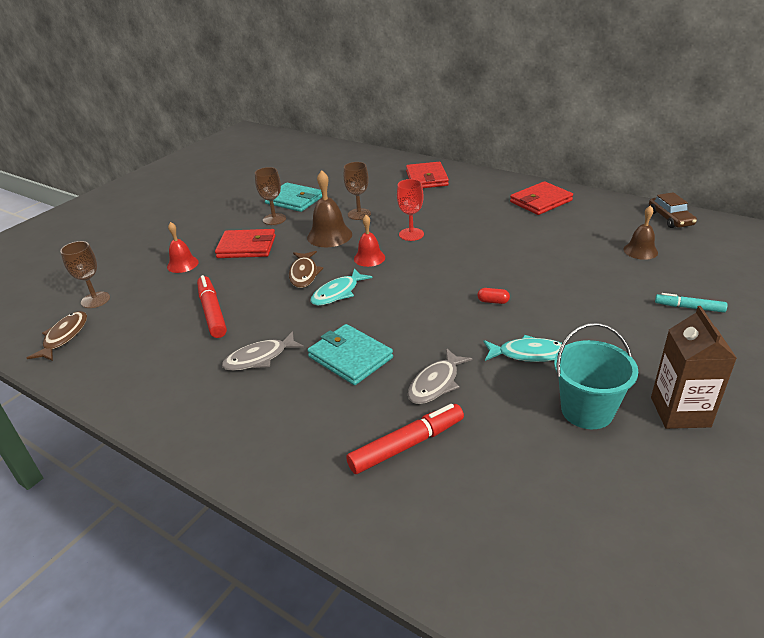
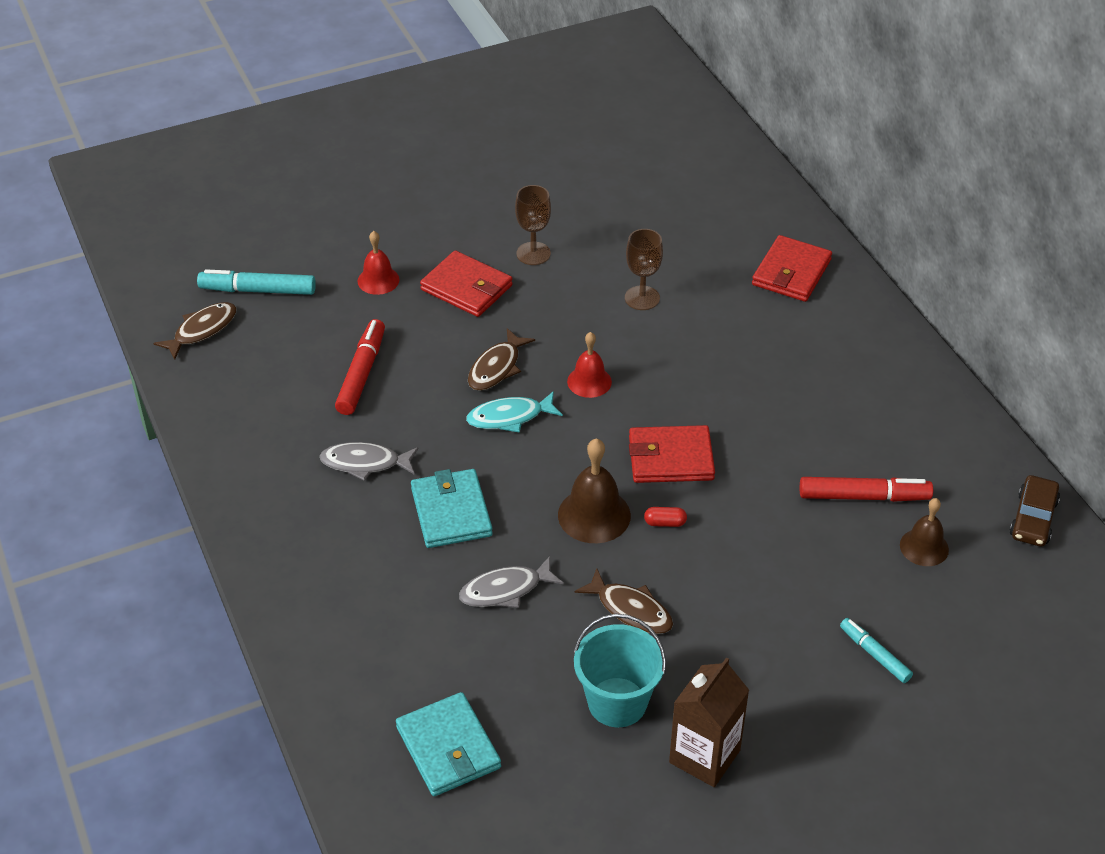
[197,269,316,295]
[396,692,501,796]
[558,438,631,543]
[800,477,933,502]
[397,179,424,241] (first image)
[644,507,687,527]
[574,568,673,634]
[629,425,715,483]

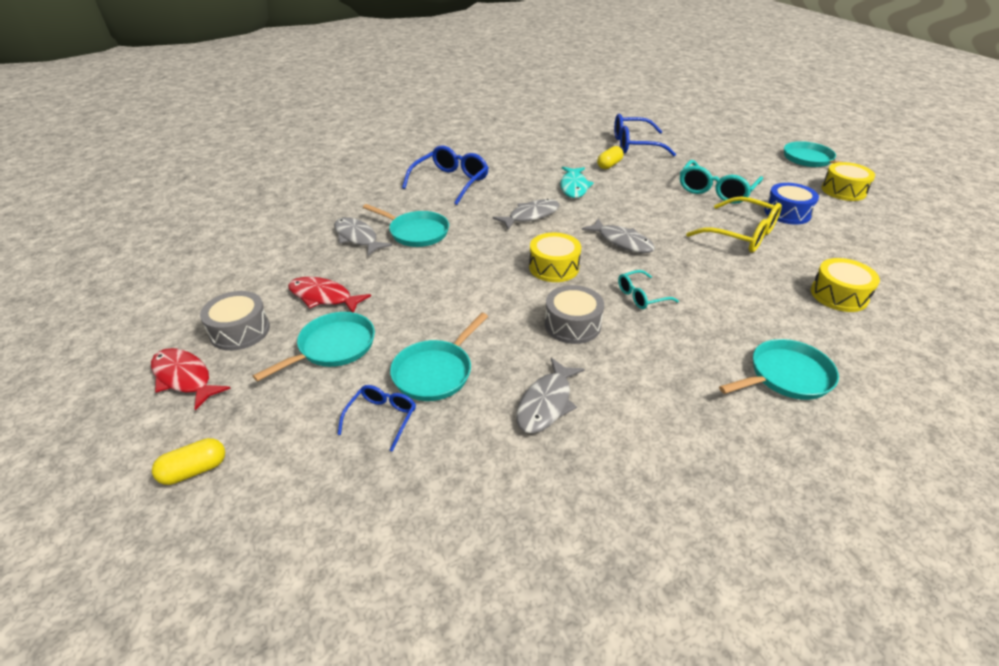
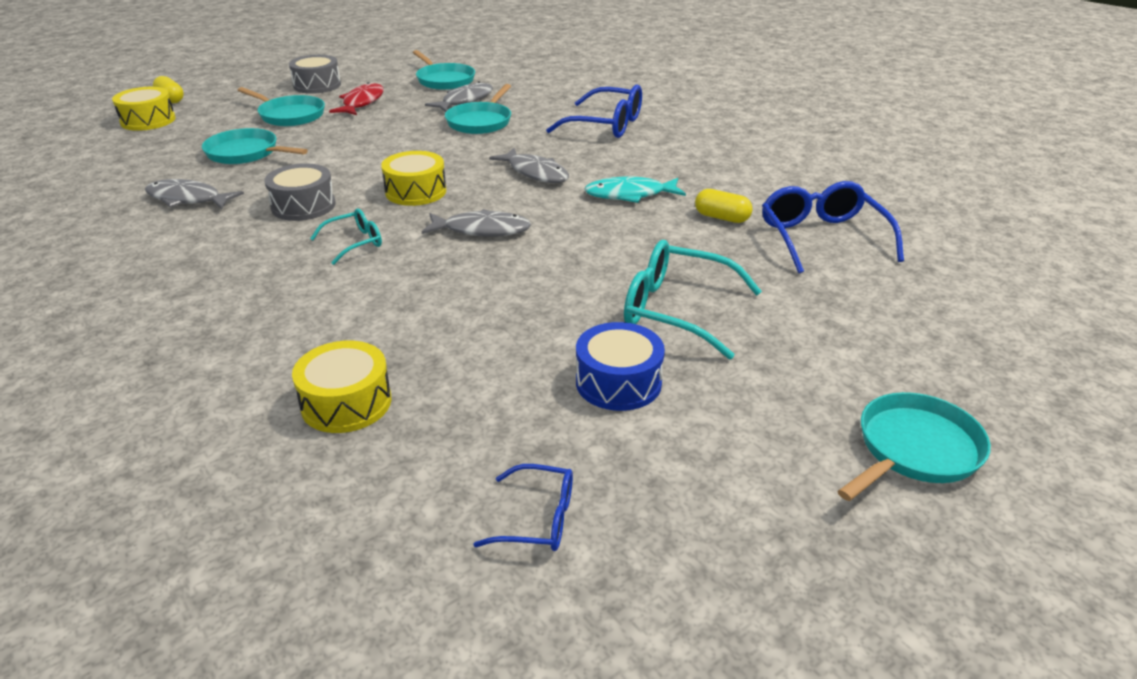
[151,348,231,411] (first image)
[473,464,573,551]
[422,209,531,237]
[310,208,382,265]
[686,196,782,253] (first image)
[413,50,475,90]
[112,87,176,131]

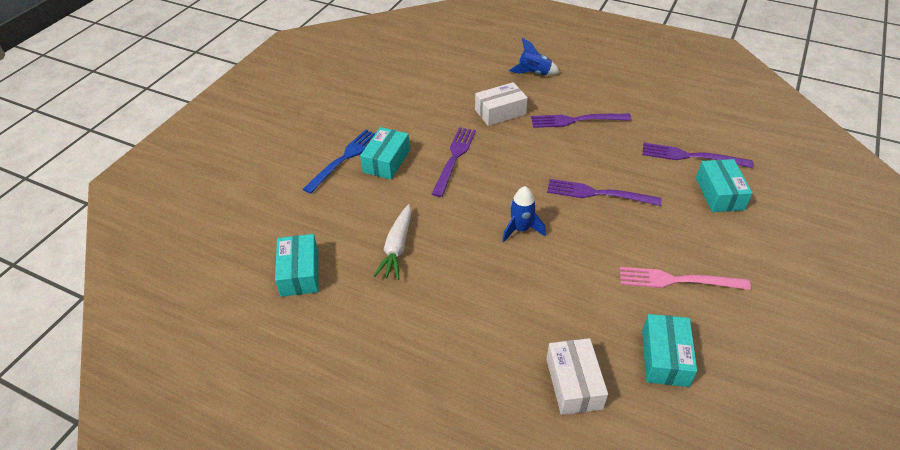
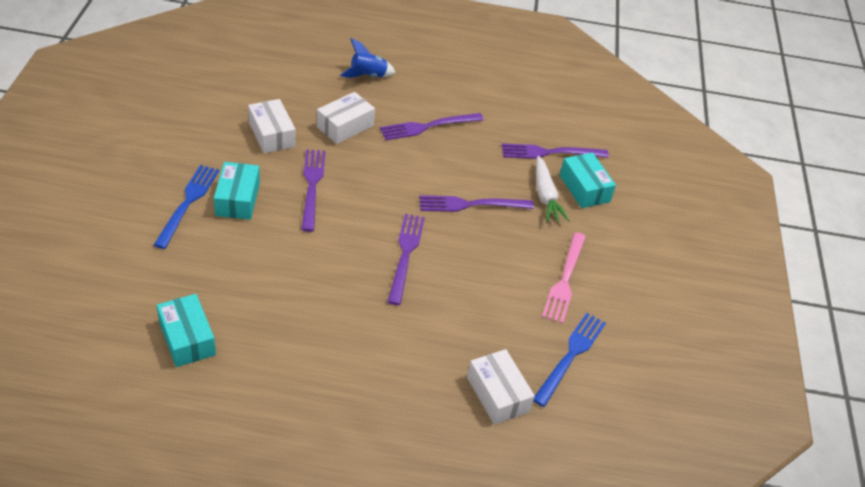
[536,156,570,223]
[388,214,425,305]
[542,232,586,324]
[533,313,606,407]
[248,99,296,153]

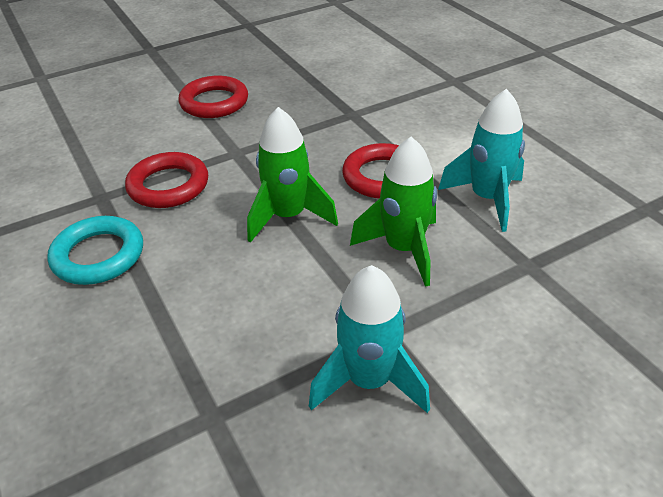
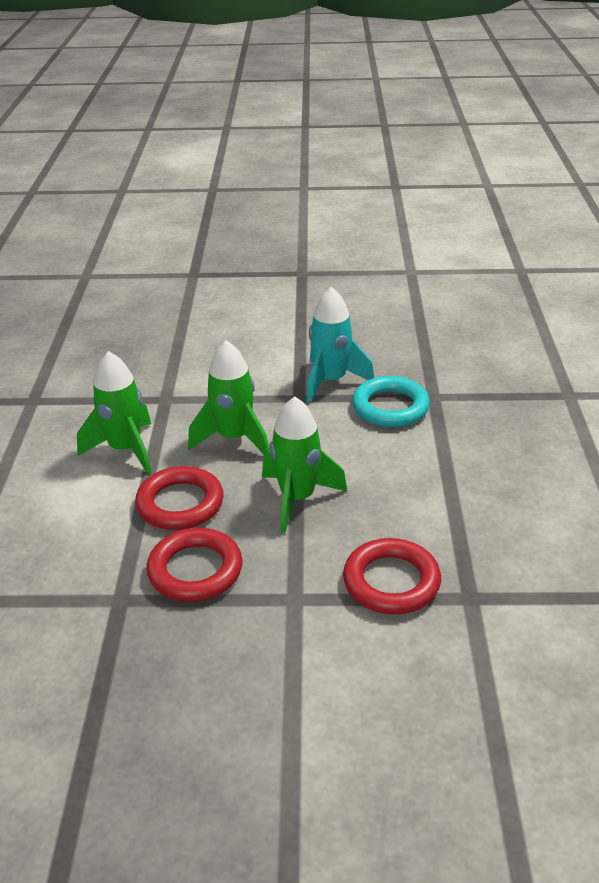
[352,376,430,427]
[146,528,242,602]
[77,351,152,474]

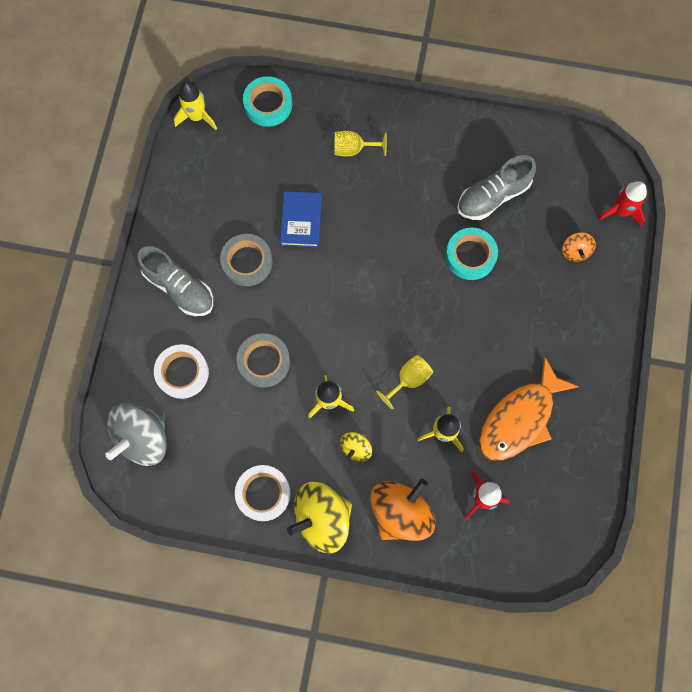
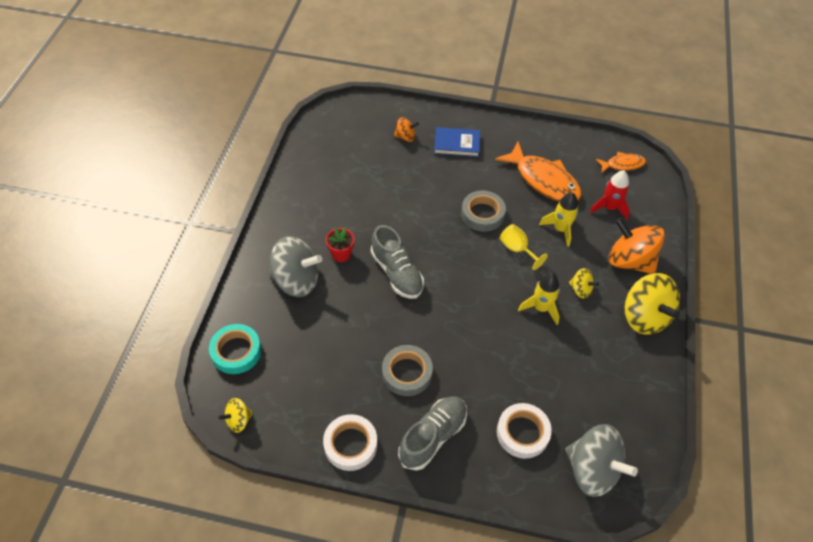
[219,398,253,433]
[323,414,377,471]
[461,190,506,232]
[434,127,480,157]
[269,236,322,297]
[445,228,498,280] (first image)
[371,225,424,299]
[598,181,647,227] (first image)
[326,227,354,262]
[596,152,646,173]

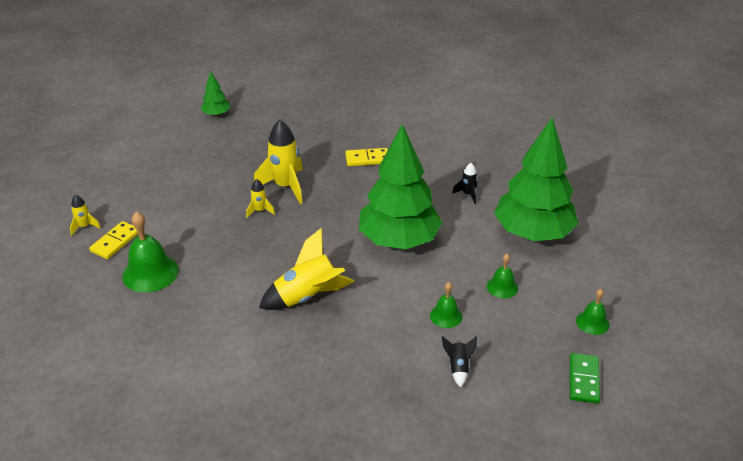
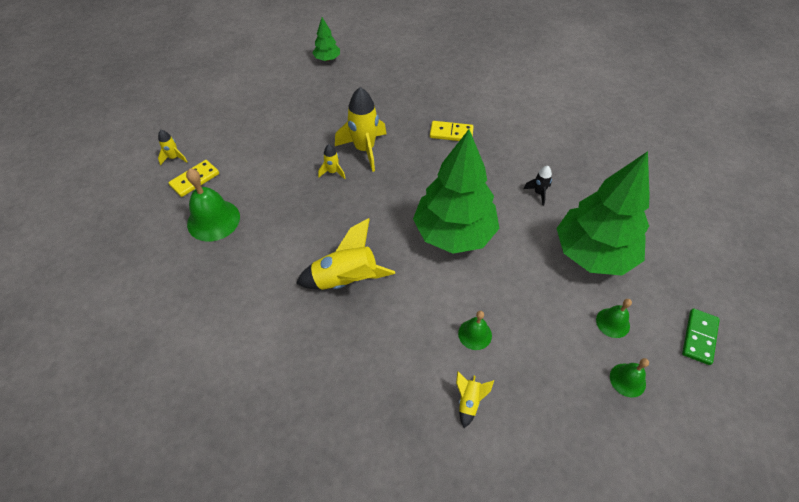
[456,371,494,428]
[596,299,632,338]
[682,308,720,365]

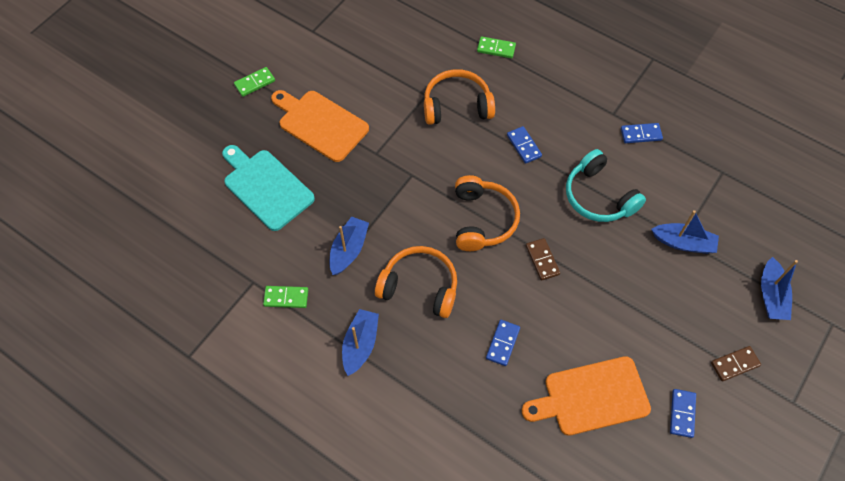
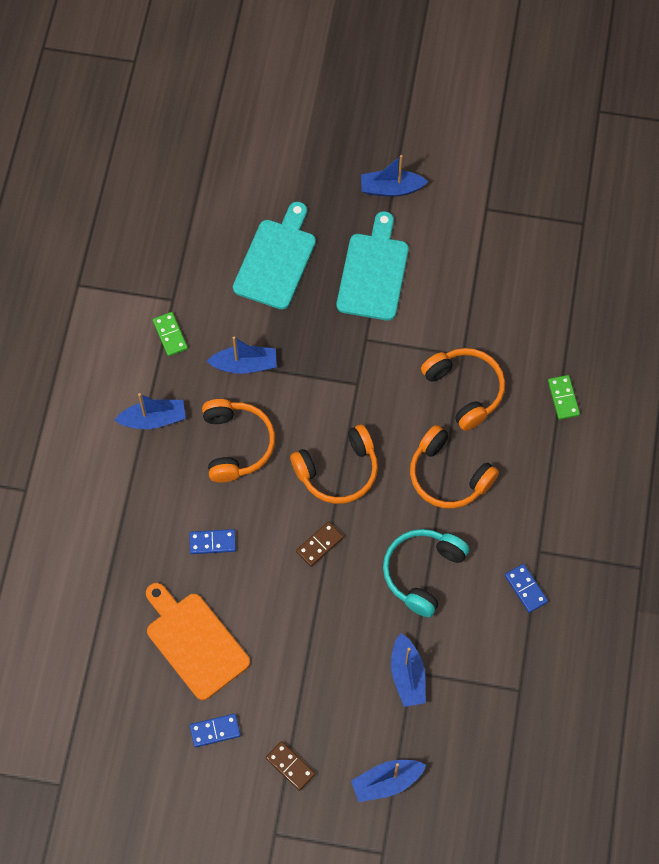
[361,155,428,197]
[337,211,409,321]
[410,425,499,509]

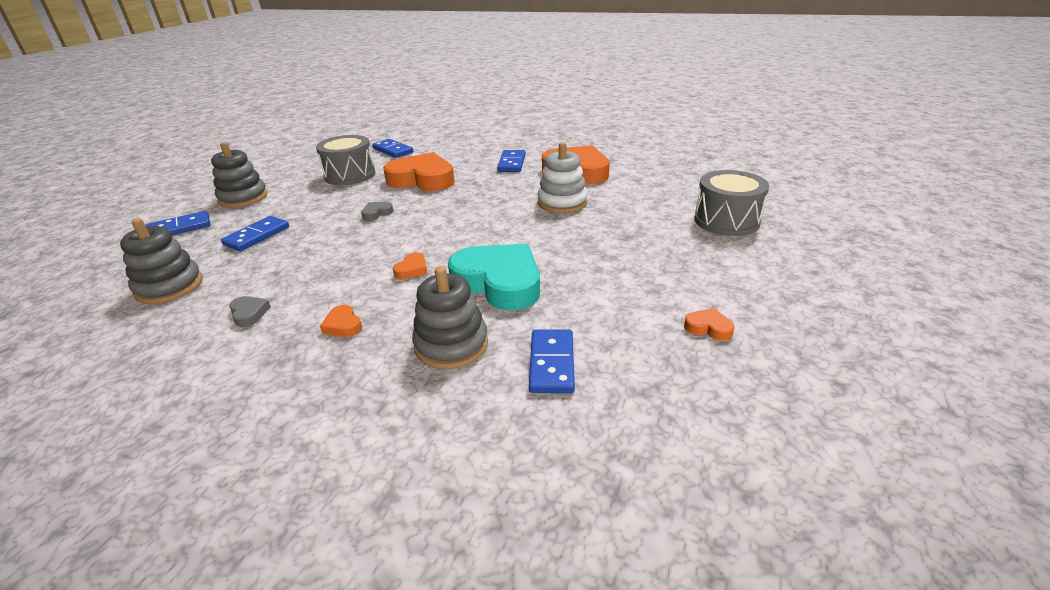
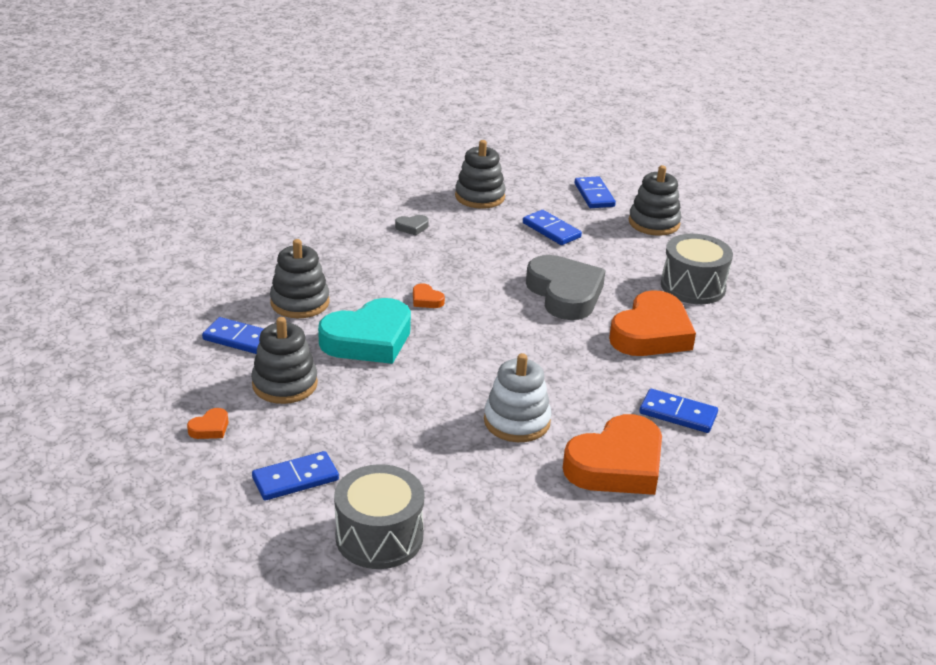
[320,305,362,337] (first image)
[526,255,606,320]
[252,451,339,501]
[251,317,318,404]

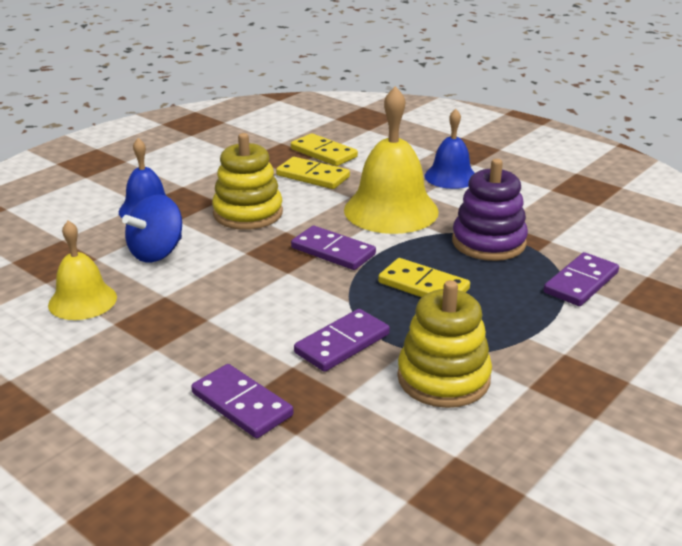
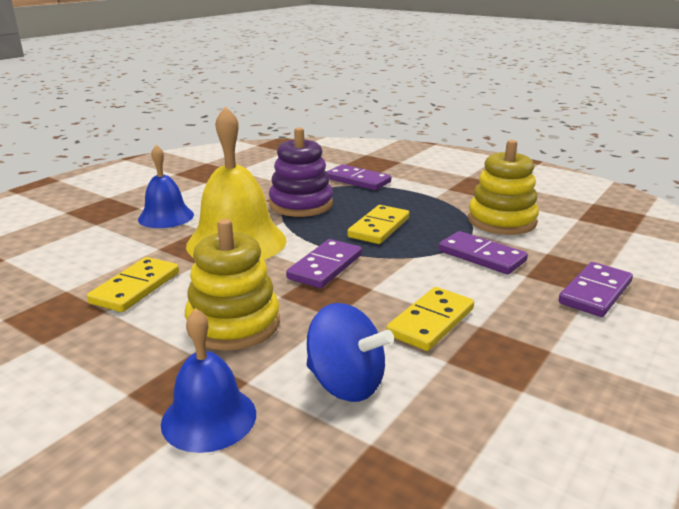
[48,220,117,320] (first image)
[386,287,474,351]

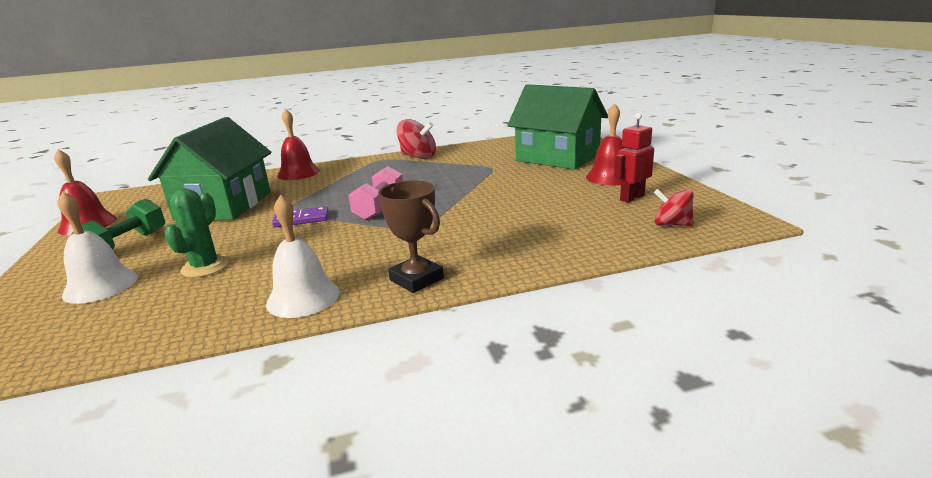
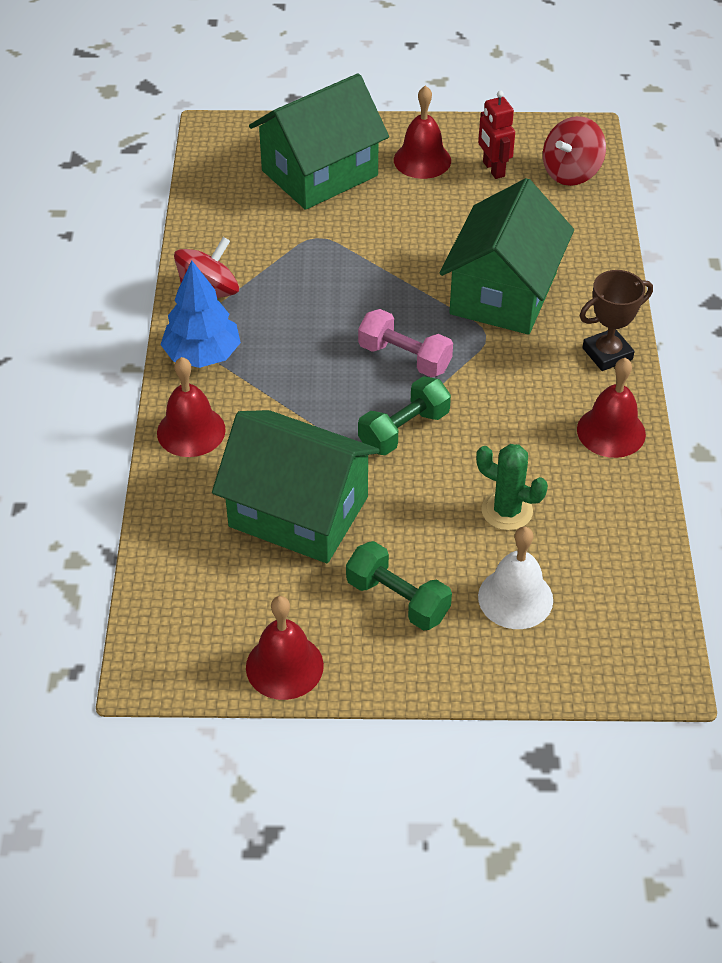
[577,358,646,458]
[358,376,451,455]
[543,116,606,186]
[160,261,241,368]
[439,178,574,335]

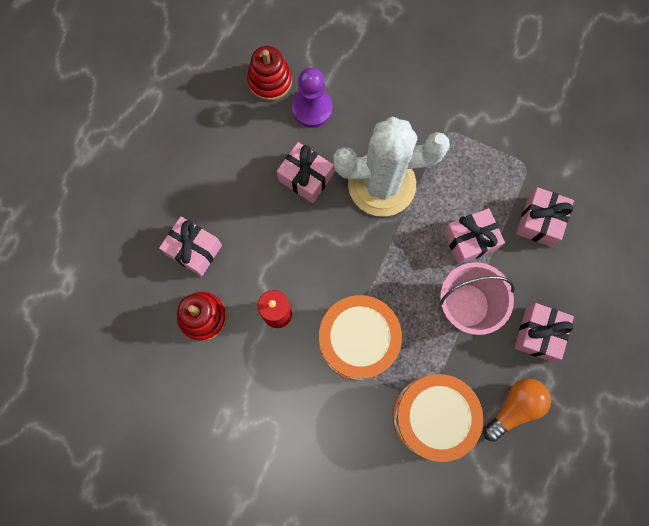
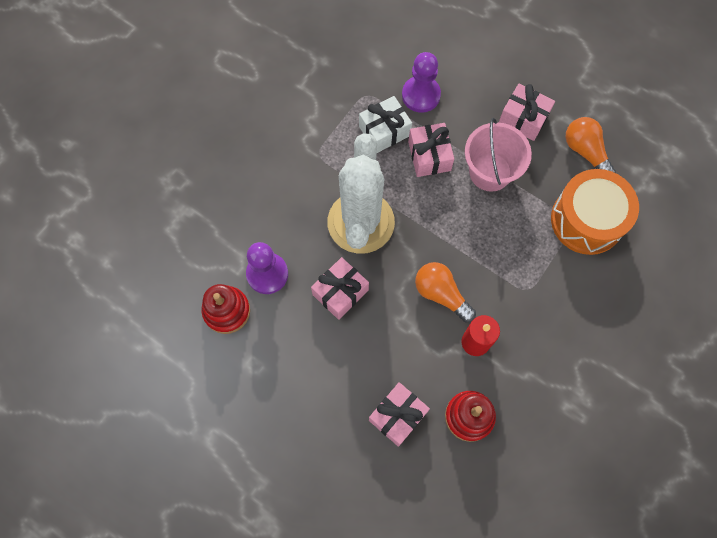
[319,295,402,380] (first image)
[402,52,441,113]
[359,96,412,153]
[415,262,476,323]

